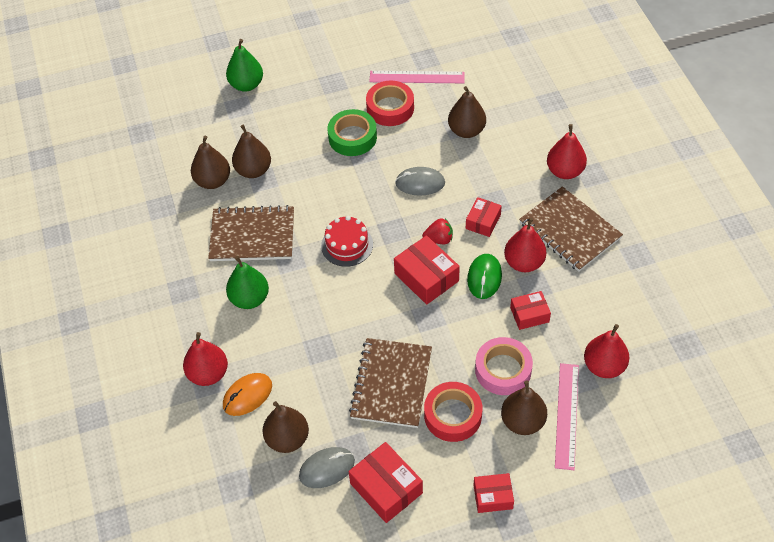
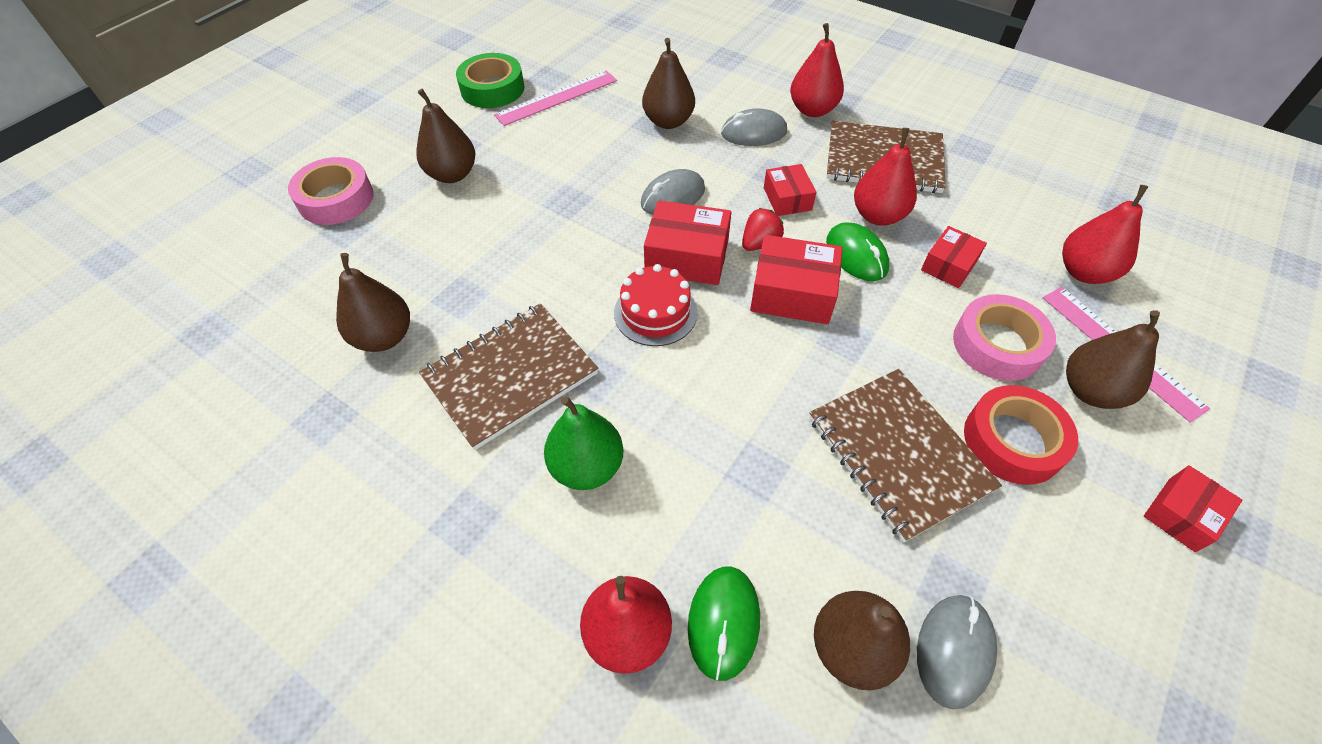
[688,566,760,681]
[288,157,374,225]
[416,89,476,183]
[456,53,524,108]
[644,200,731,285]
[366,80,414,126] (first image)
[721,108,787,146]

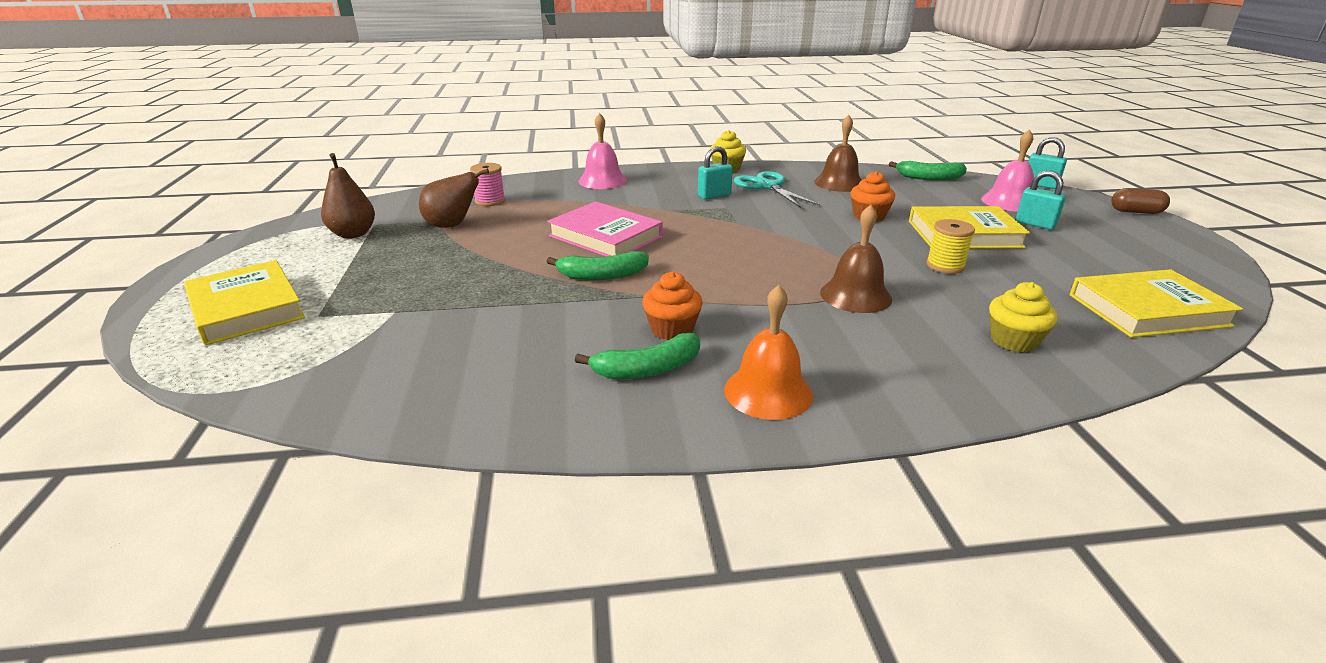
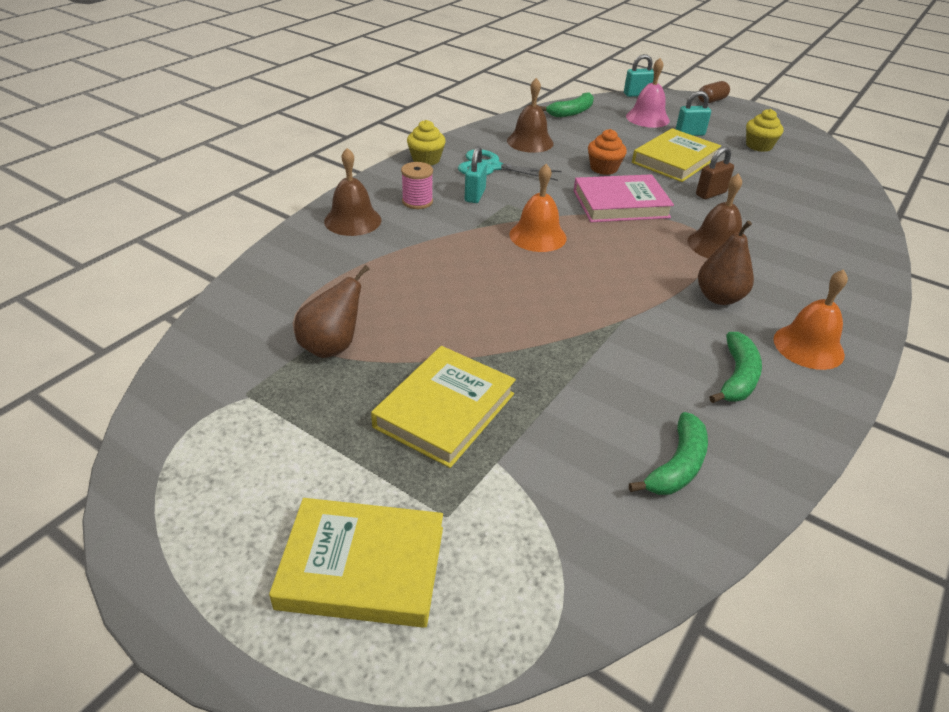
[698,221,754,305]
[401,162,433,209]
[629,412,708,495]
[573,174,674,222]
[324,148,381,236]
[642,272,703,340] (first image)
[696,147,734,199]
[746,109,784,152]
[371,346,516,468]
[509,164,567,252]

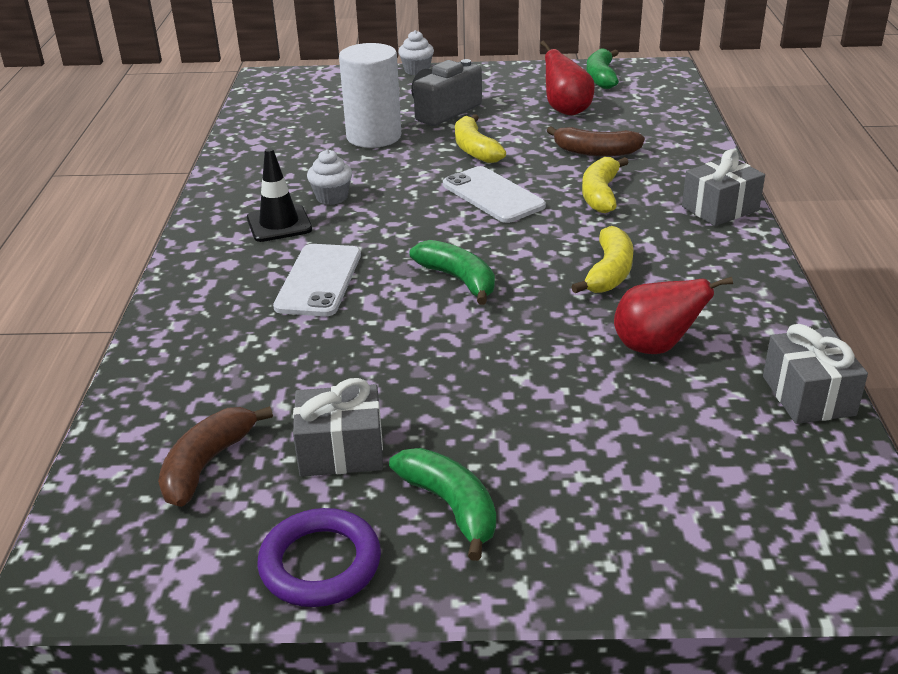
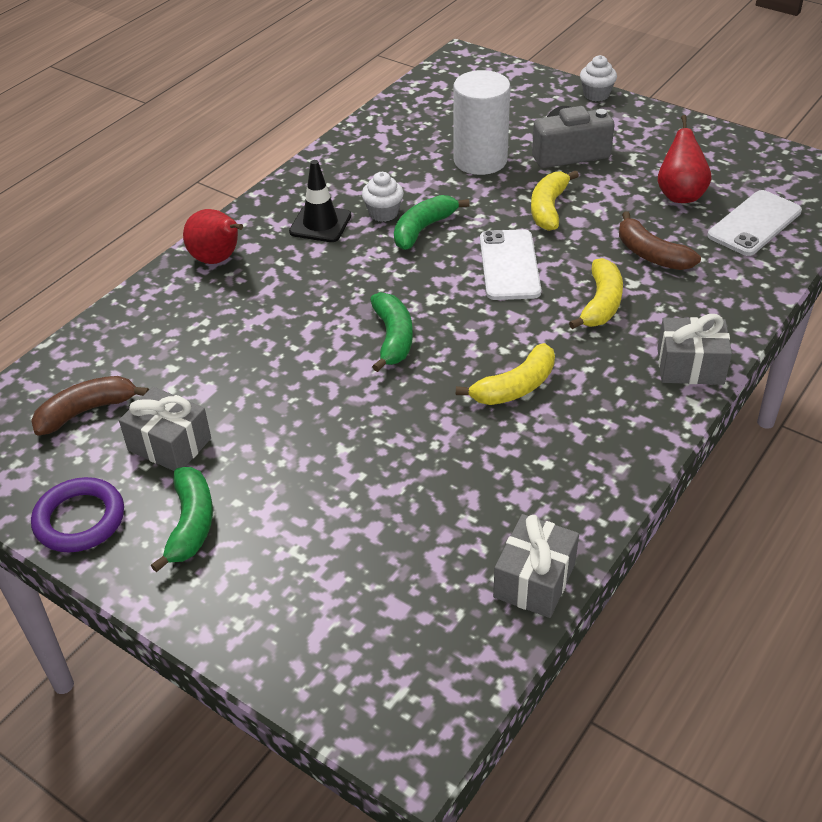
[708,190,802,256]
[569,258,623,329]
[394,195,470,250]
[183,209,243,264]

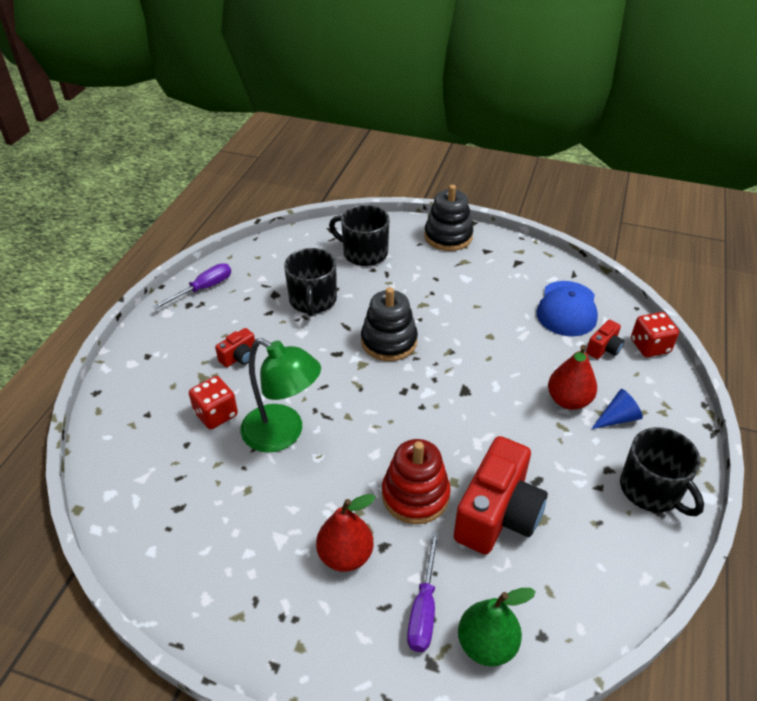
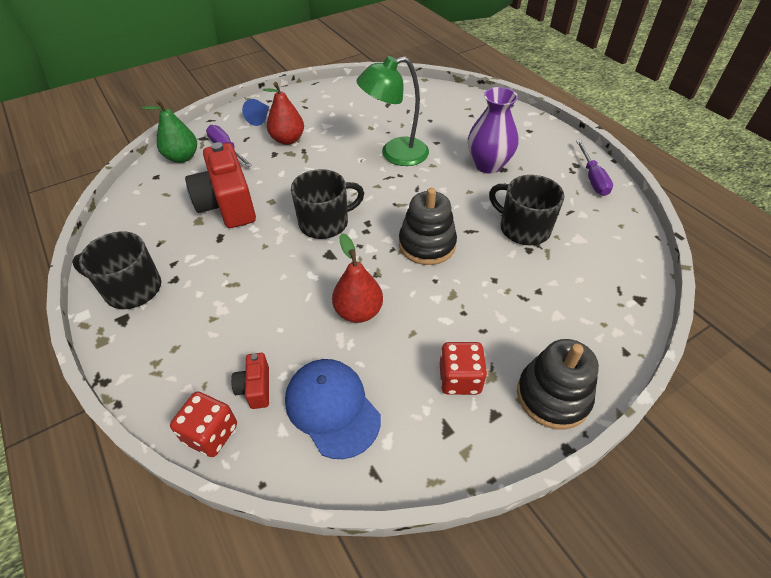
[440,342,487,395]
[468,87,518,174]
[291,169,364,239]
[382,439,451,524] (first image)
[332,233,383,323]
[242,99,269,126]

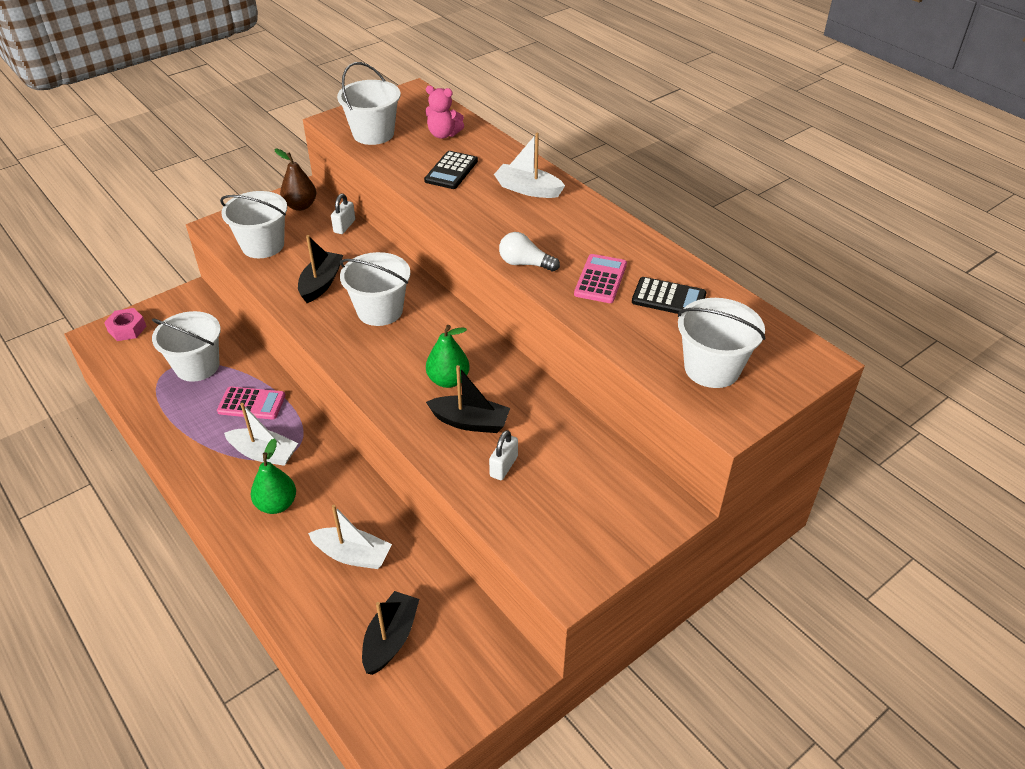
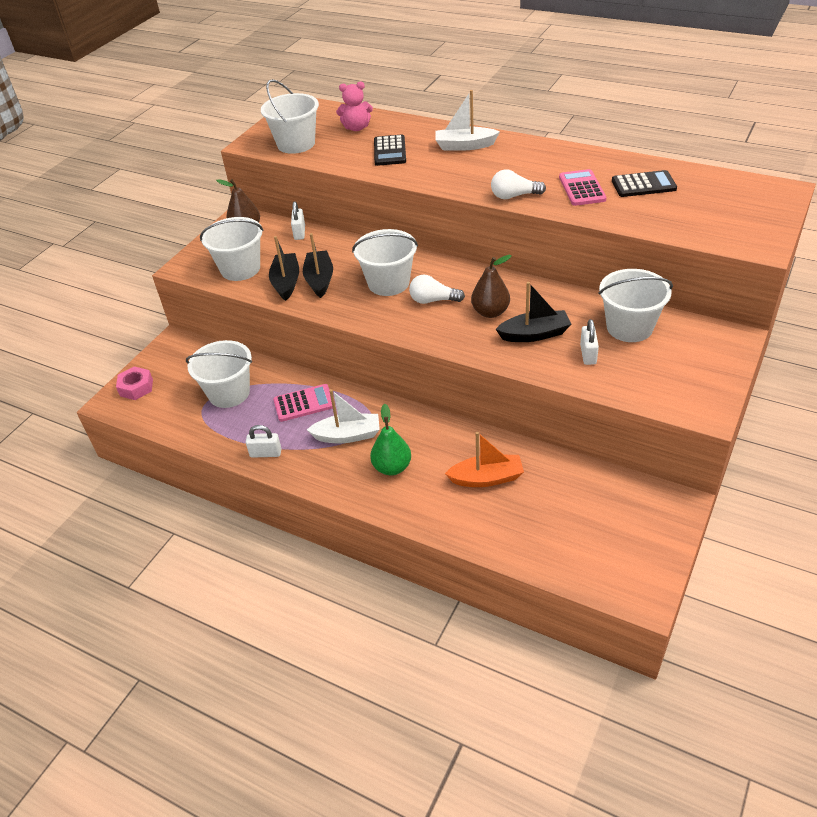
[445,432,524,487]
[269,236,299,301]
[471,255,512,318]
[599,269,673,342]
[246,425,282,458]
[409,274,465,304]

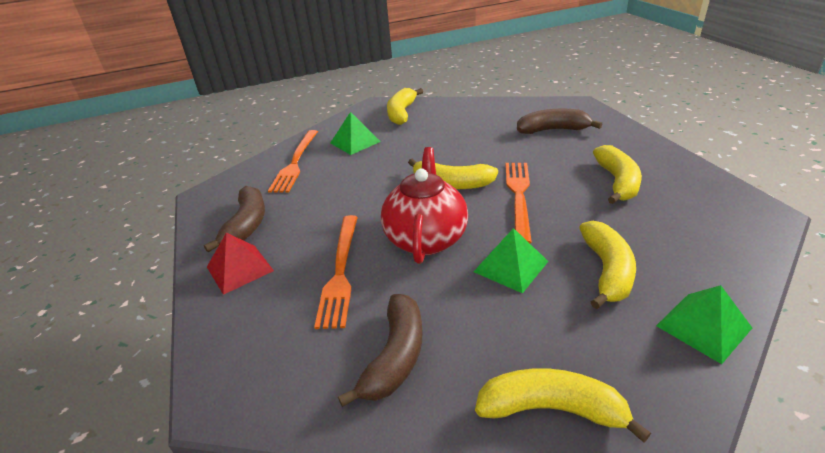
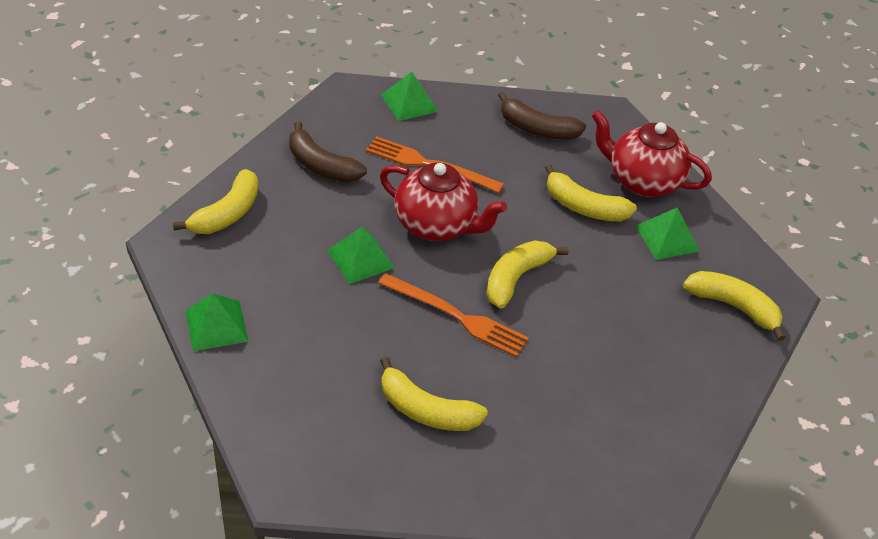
[207,233,274,295] (first image)
[591,110,712,197]
[517,109,602,134] (first image)
[545,164,637,221]
[381,72,439,121]

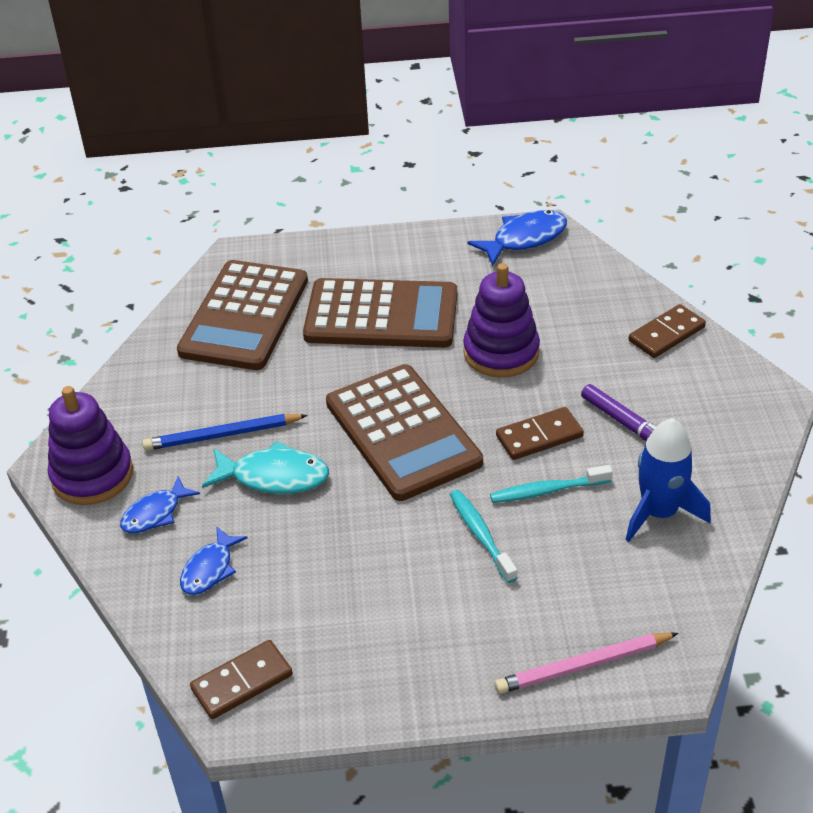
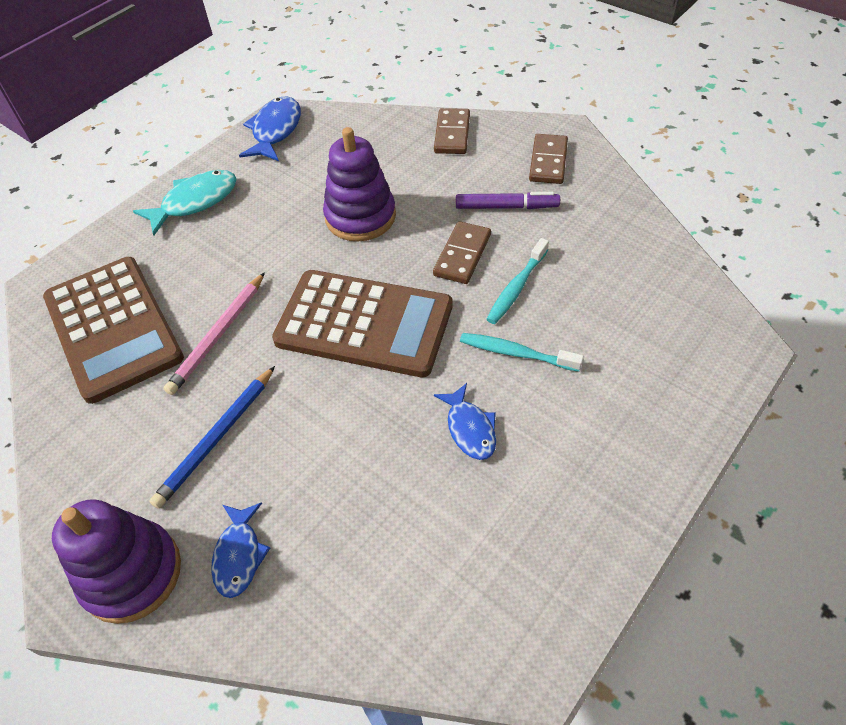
[434,383,496,460]
[529,134,568,184]
[133,170,236,236]
[303,278,457,348] (first image)
[163,272,265,395]
[626,418,711,542] (first image)

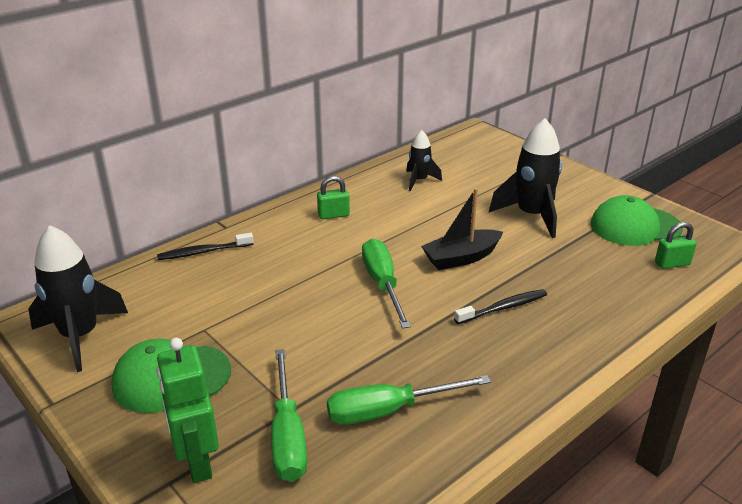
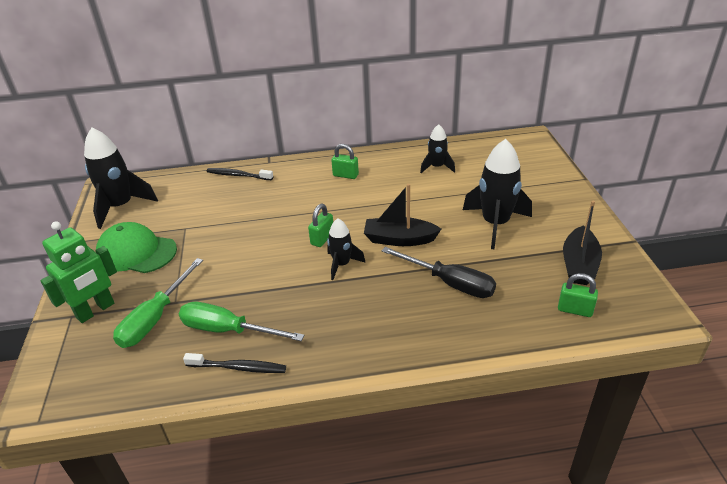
[40,221,117,323]
[308,204,333,247]
[183,353,286,373]
[563,201,602,285]
[327,218,366,280]
[381,247,496,298]

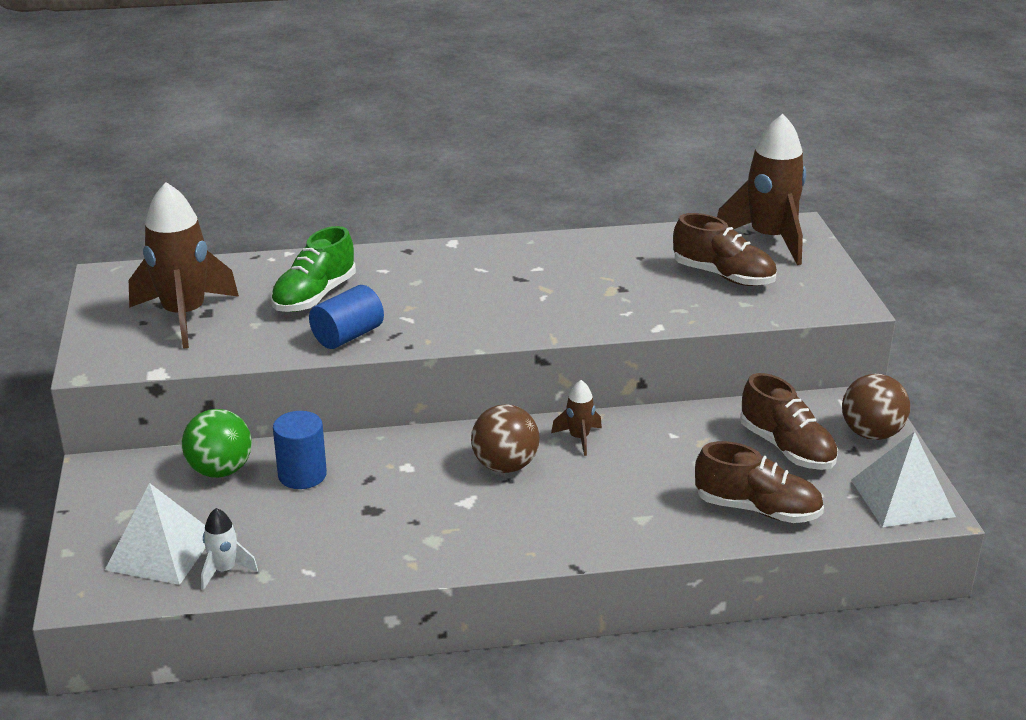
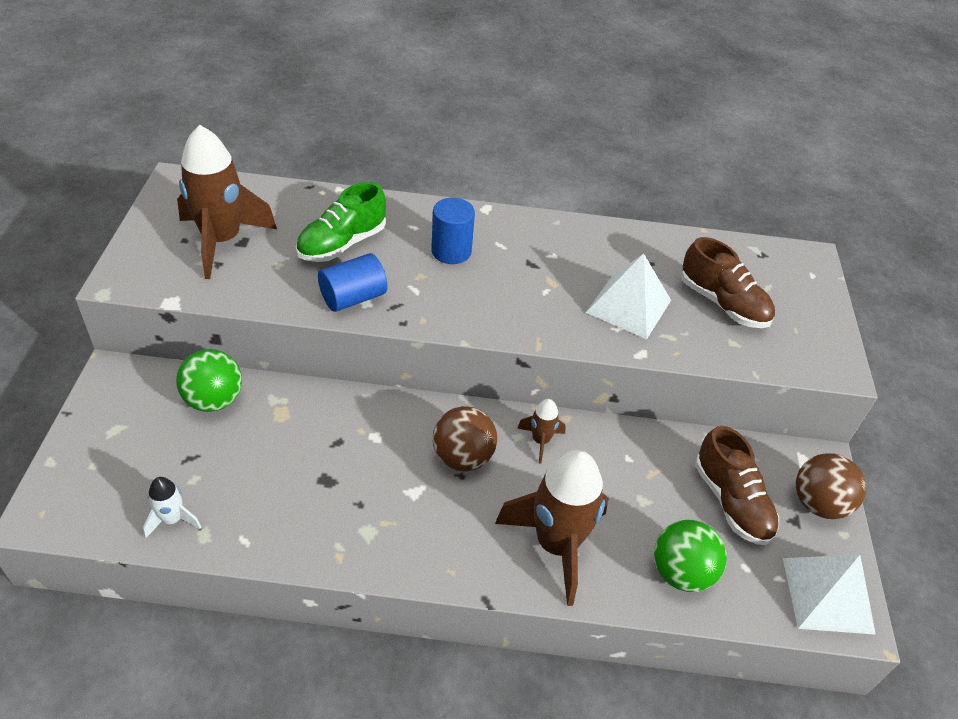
[586,254,671,339]
[431,198,475,264]
[654,520,727,592]
[495,450,609,606]

